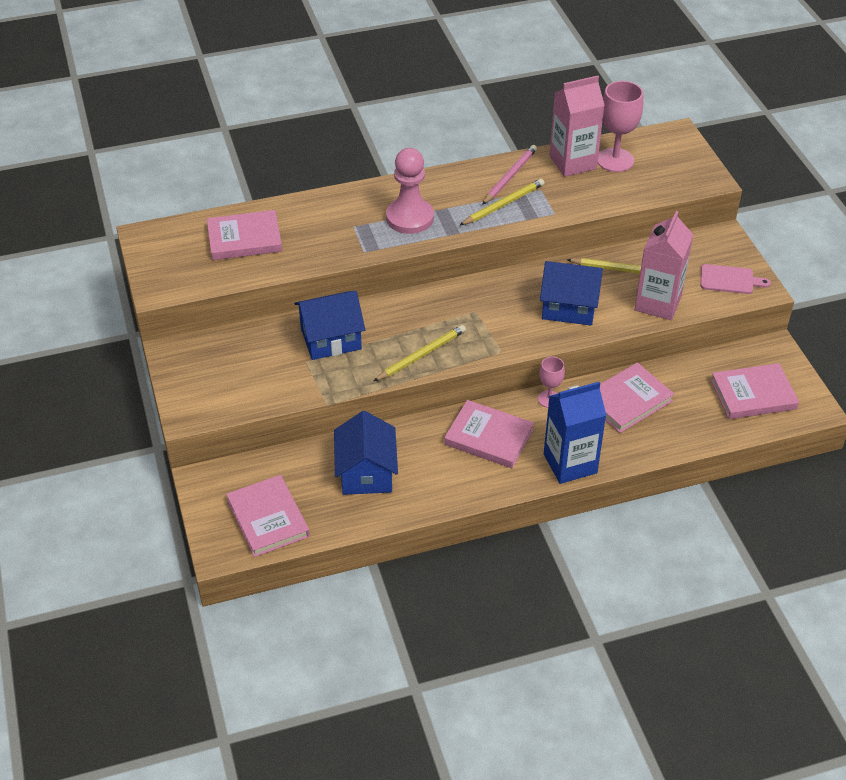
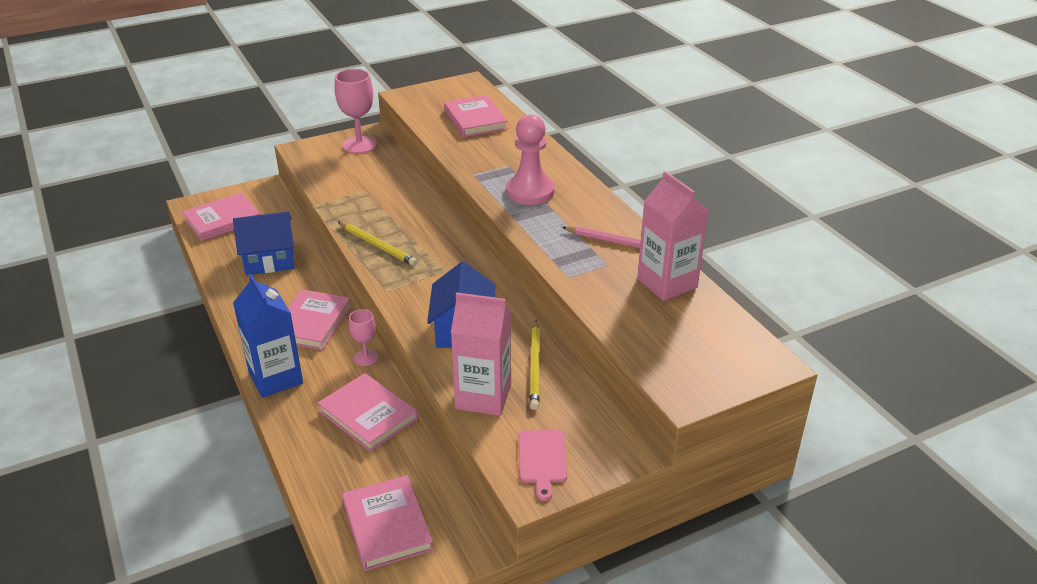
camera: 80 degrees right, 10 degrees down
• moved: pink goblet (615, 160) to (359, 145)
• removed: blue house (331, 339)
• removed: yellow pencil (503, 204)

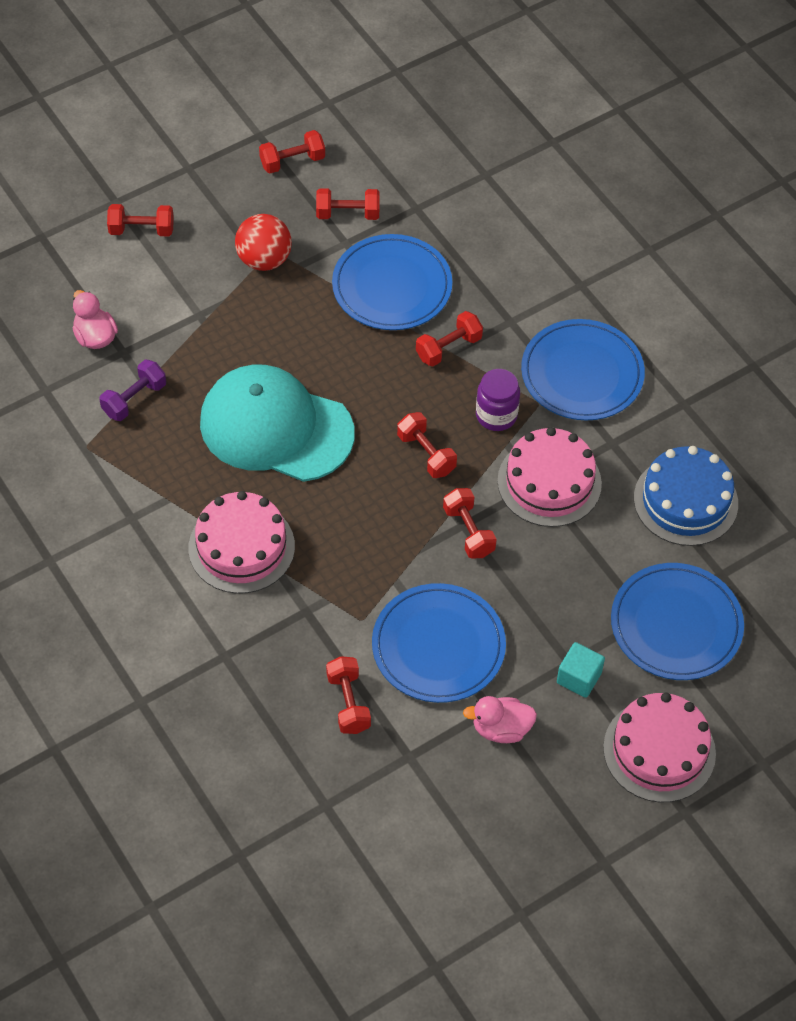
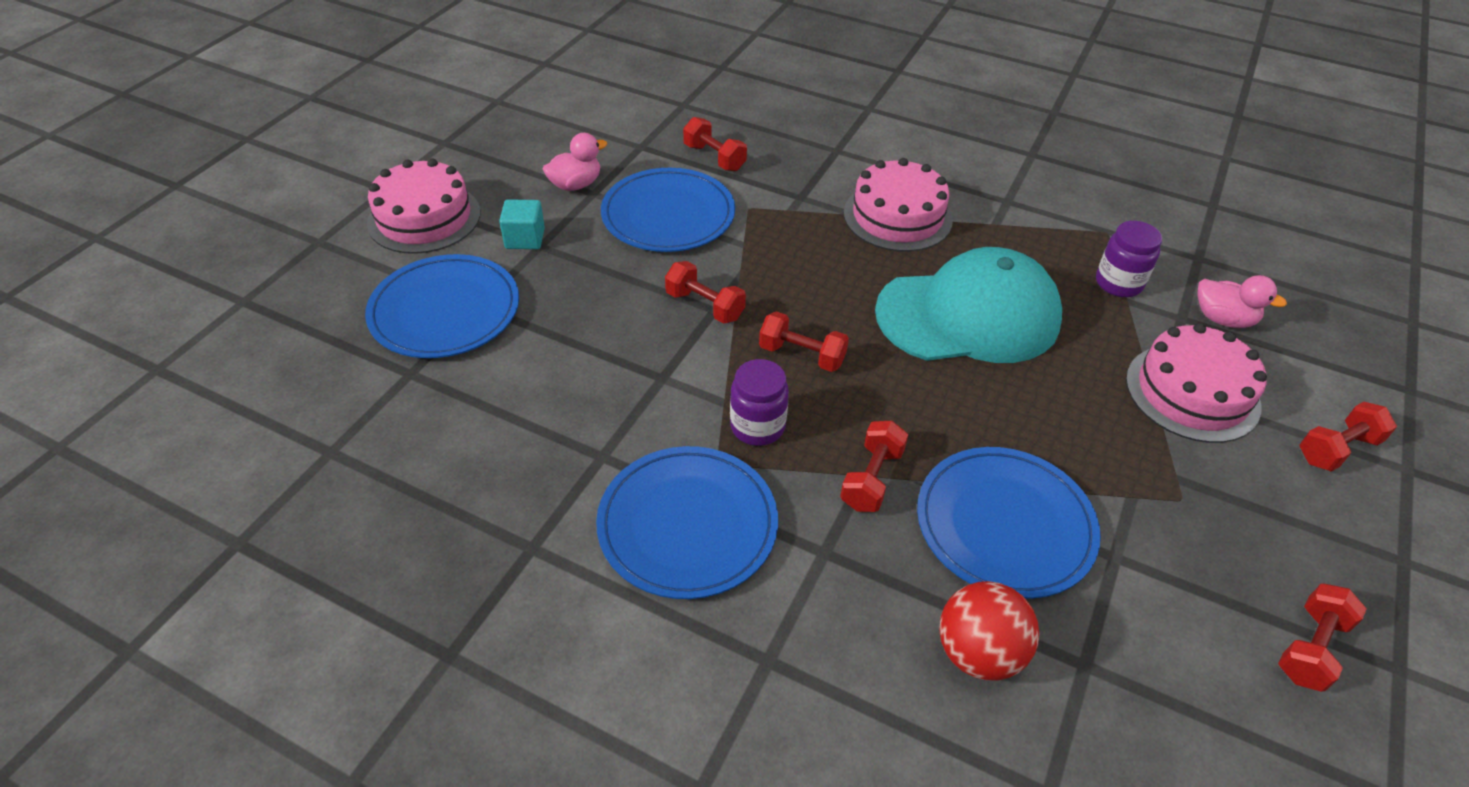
camera: 150 degrees right, 10 degrees down
• moved: red ball (264, 260) to (978, 652)
• replaced: purple dumbbell (134, 399) to purple jar (1118, 283)
• moved: pink cake (549, 482) to (1192, 392)
• removed: red dumbbell (348, 214)
• removed: blue cake (685, 501)

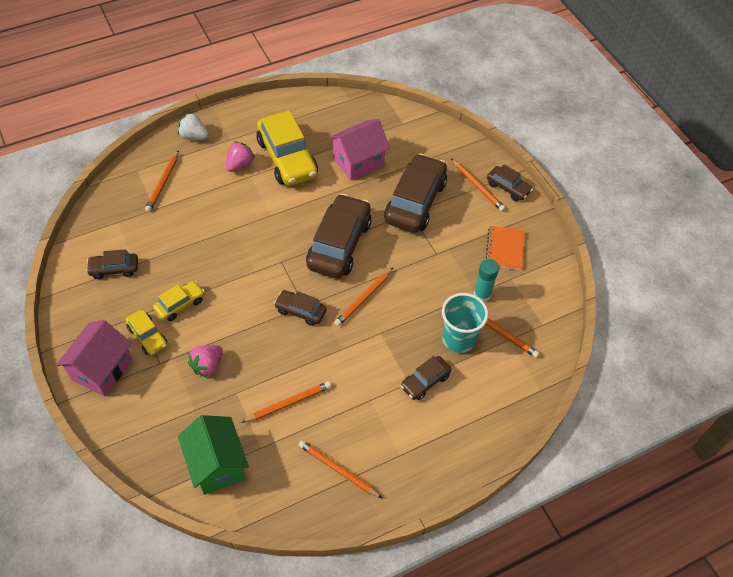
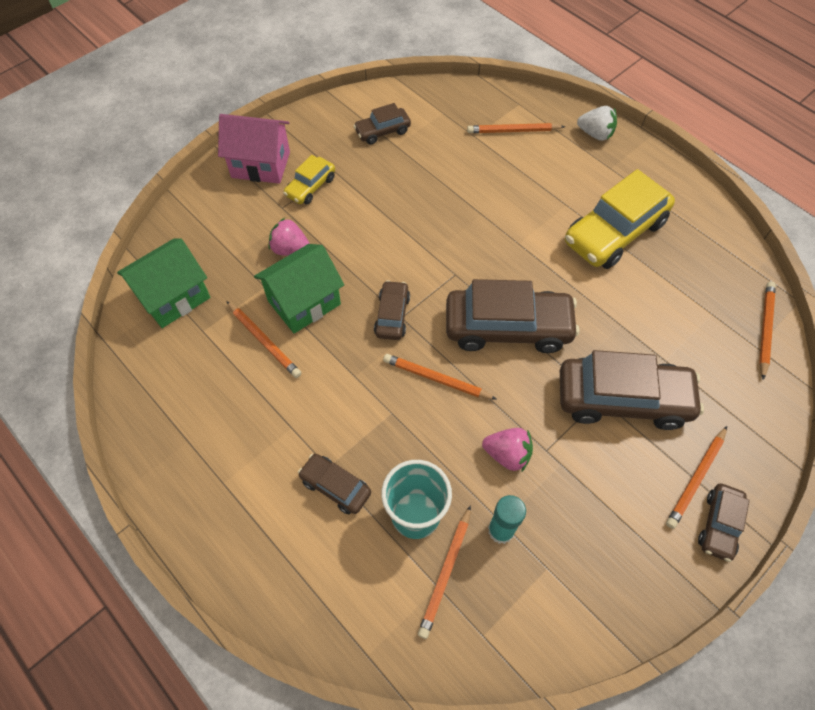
camera: 75 degrees right, 5 degrees up
• added: green house (304, 302)
• turned: brown car (114, 269) = (382, 131) 90 degrees counterclockwise
• moved: pink strawberry (240, 165) to (507, 454)
• turned: white strawberry (194, 136) = (595, 134) 105 degrees clockwise
• moved: orange pencil (338, 470) to (765, 329)
• removed: yellow car (180, 304)
• removed: pink house (358, 162)
• removed: orange notebook (505, 249)

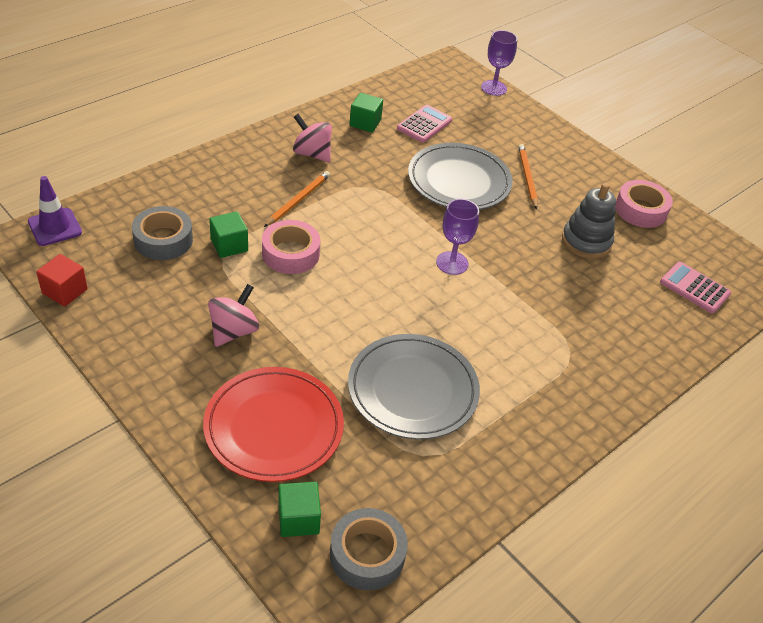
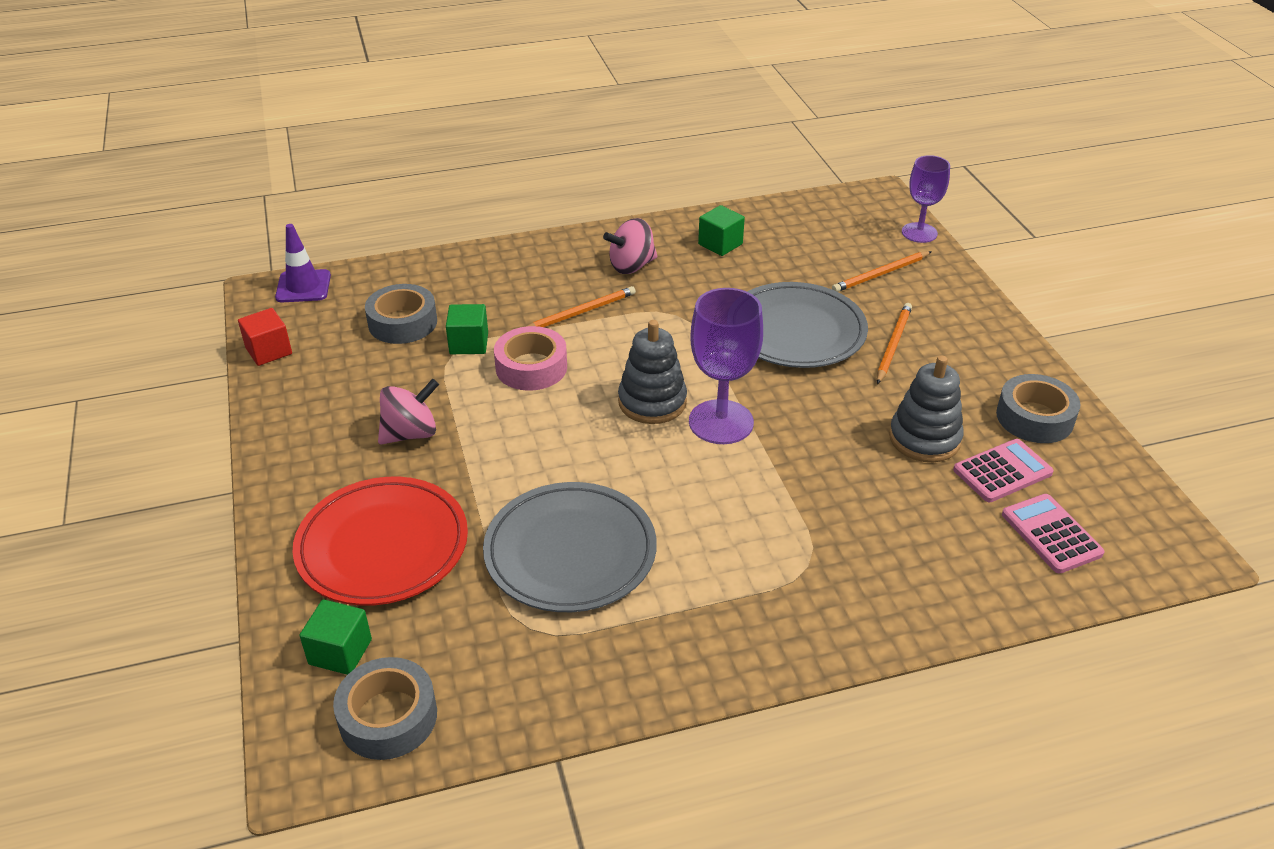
camera: 30 degrees right, 5 degrees down
• turned: pink spinning top (312, 154) = (631, 266) 90 degrees counterclockwise
• added: grey stacking toy (652, 402)
• resized: purple goblet (452, 263) = (721, 422) x1.50
• added: orange pencil (880, 274)
• moved: pink calculator (424, 124) to (1002, 472)
• recoloured: pink tape (640, 210) to grey tape (1034, 417)

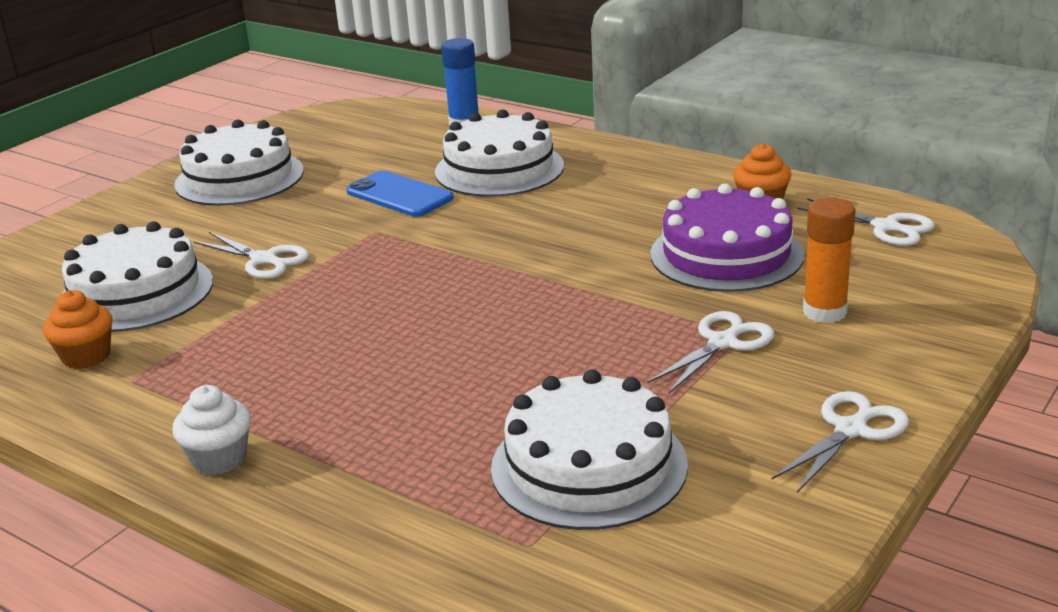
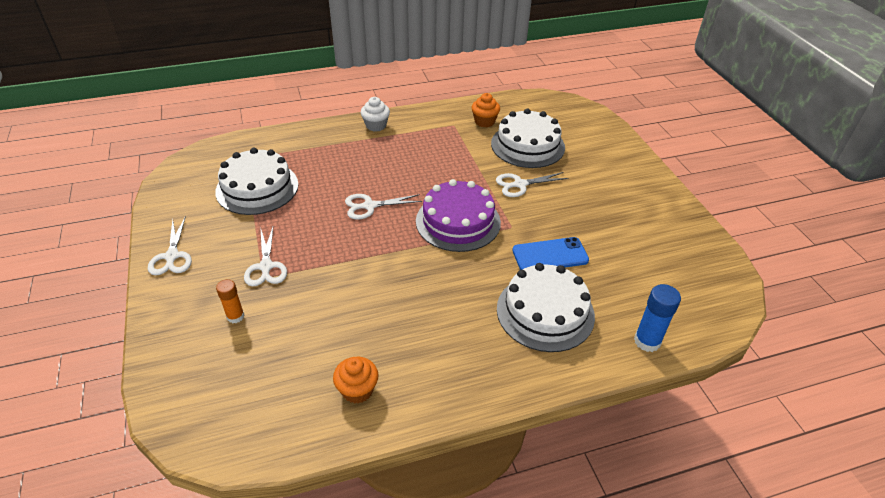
camera: 125 degrees right, 15 degrees up
• resized: orange glue stick (824, 312) = (235, 316) x0.66
• moved: white scissors (885, 227) to (369, 206)
• moved: purple cake (726, 254) to (458, 221)
• removed: white cake (239, 178)

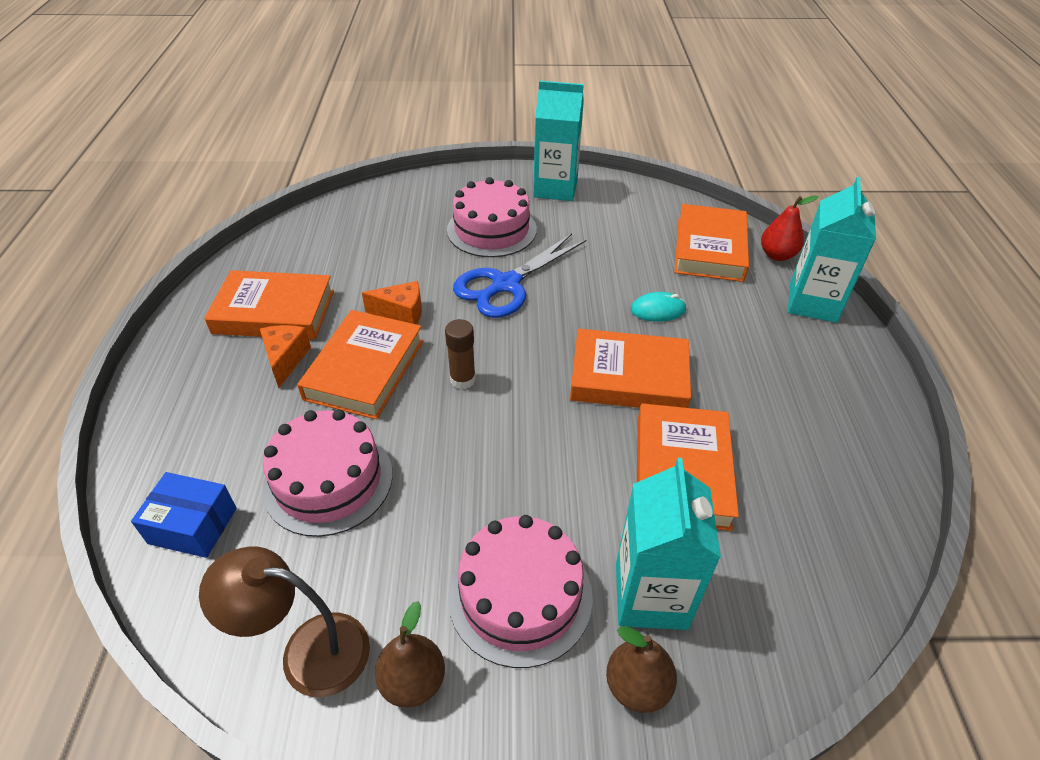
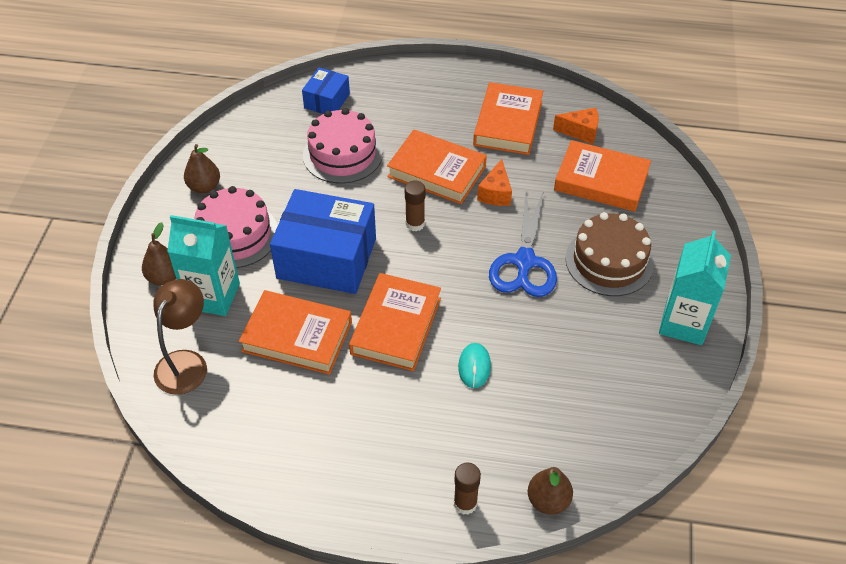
camera: 100 degrees right, 5 degrees up
• moved: brown lamp (308, 651) to (186, 362)
• added: blue box (327, 258)
• replaced: turquoise carton (812, 303) to brown glue stick (465, 503)
• turned: blue scissors (505, 284) = (524, 262) 135 degrees counterclockwise
• recoloured: red pear (777, 255) to brown pear (548, 500)
• moved: orange cheese (285, 359) to (580, 132)
• moved: orange book (709, 249) to (601, 181)
• recoloured: pink cake (491, 229) to brown cake (609, 261)

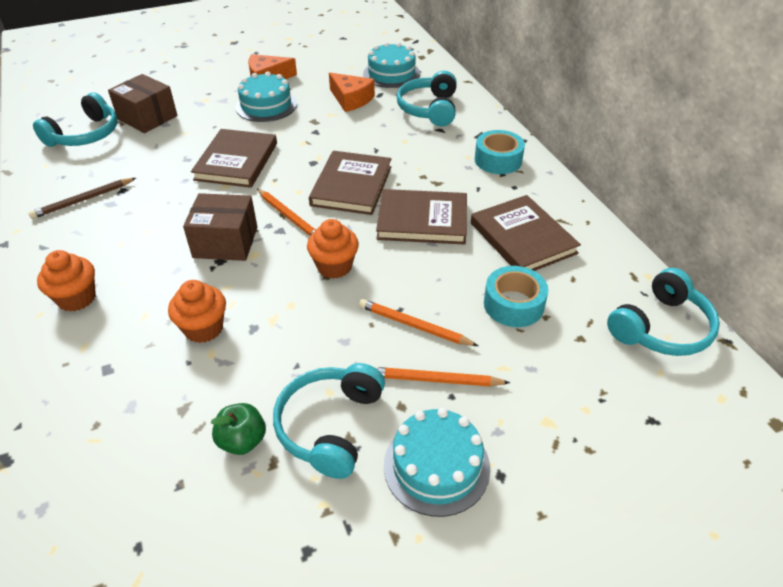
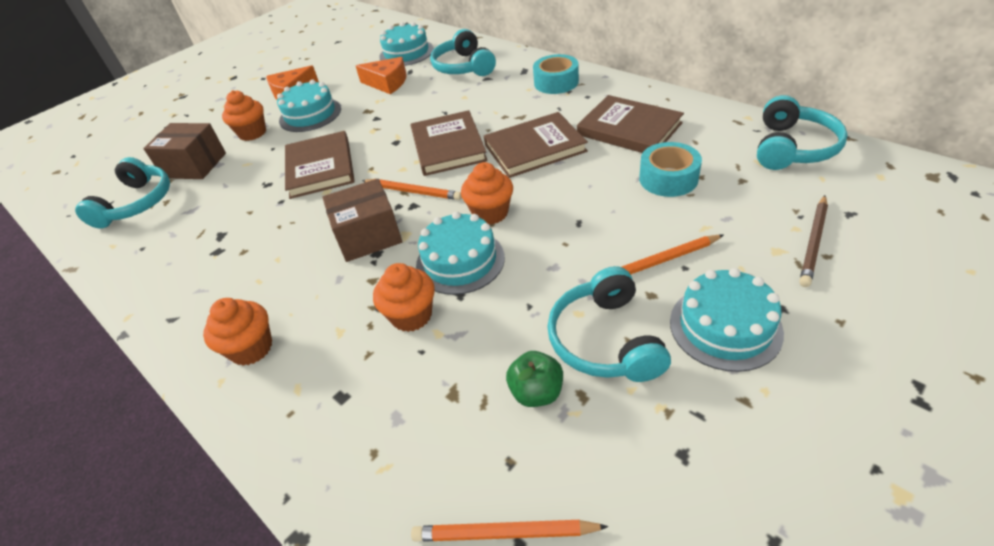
camera: 20 degrees left, 0 degrees up
• added: orange cupcake (252, 133)
• moved: orange pencil (414, 326) to (504, 533)
• added: turquoise cake (460, 261)
• moved: brown pencil (83, 200) to (813, 242)

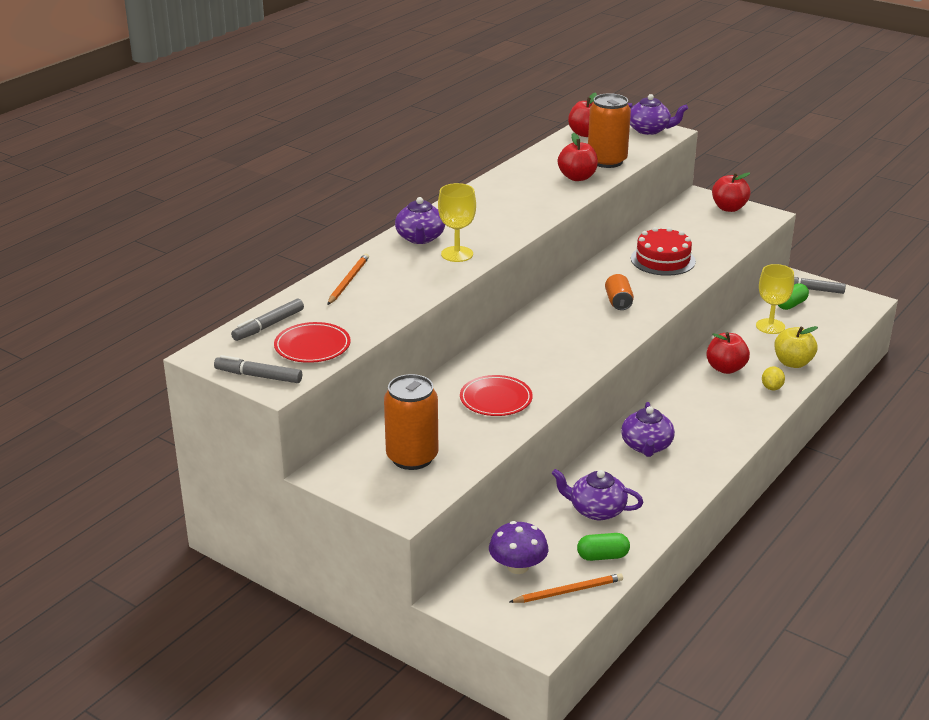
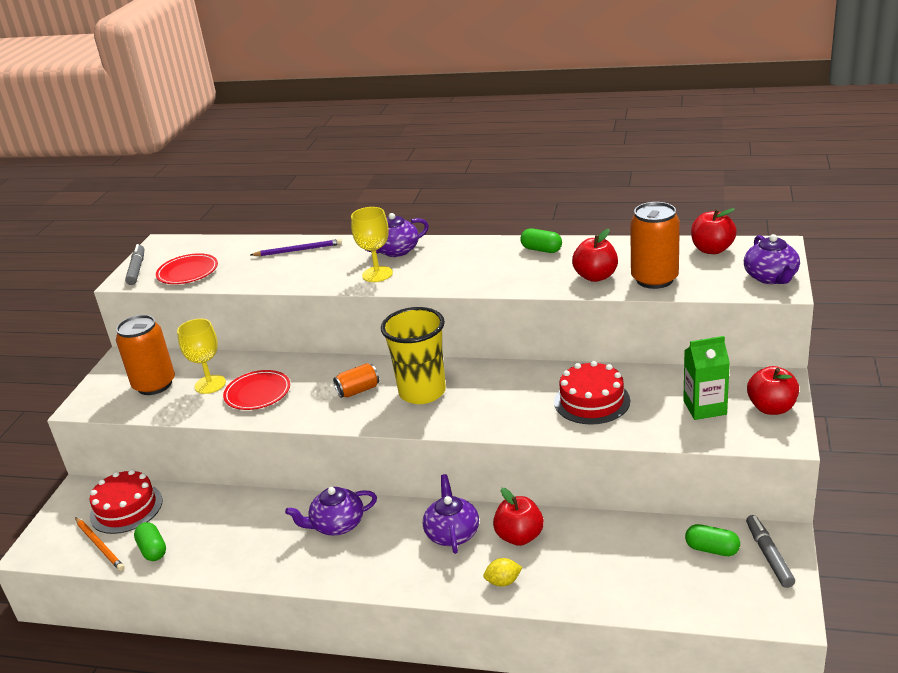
camera: 70 degrees right, 0 degrees up
• replaced: purple mushroom (518, 567) to red cake (126, 508)
• moved: yellow goblet (770, 326) to (210, 384)
• recoloured: orange pencil (348, 281) to purple pencil (298, 250)
• moved: orange can (618, 302) to (358, 390)
• added: yellow cup (422, 392)
• moved: purple teapot (596, 510) to (452, 533)
• added: green capsule (541, 250)
• added: green carton (704, 407)
• removed: grey marker (268, 325)
• removed: yellow apple (793, 363)

